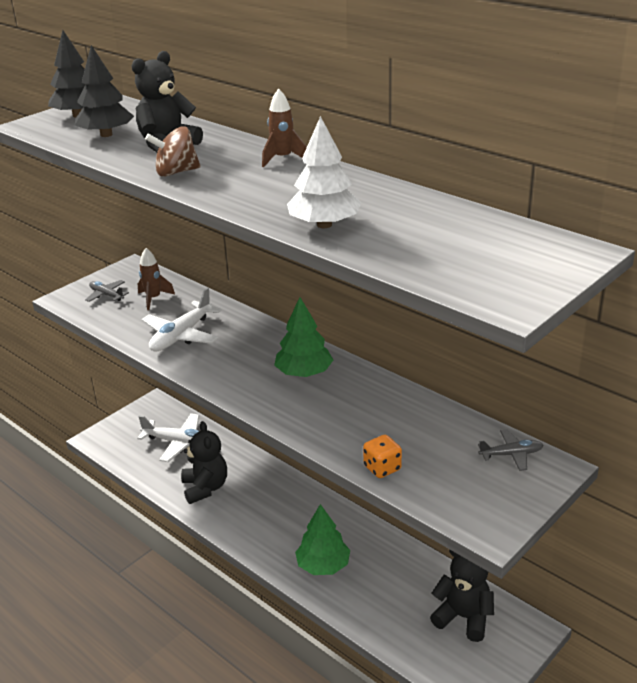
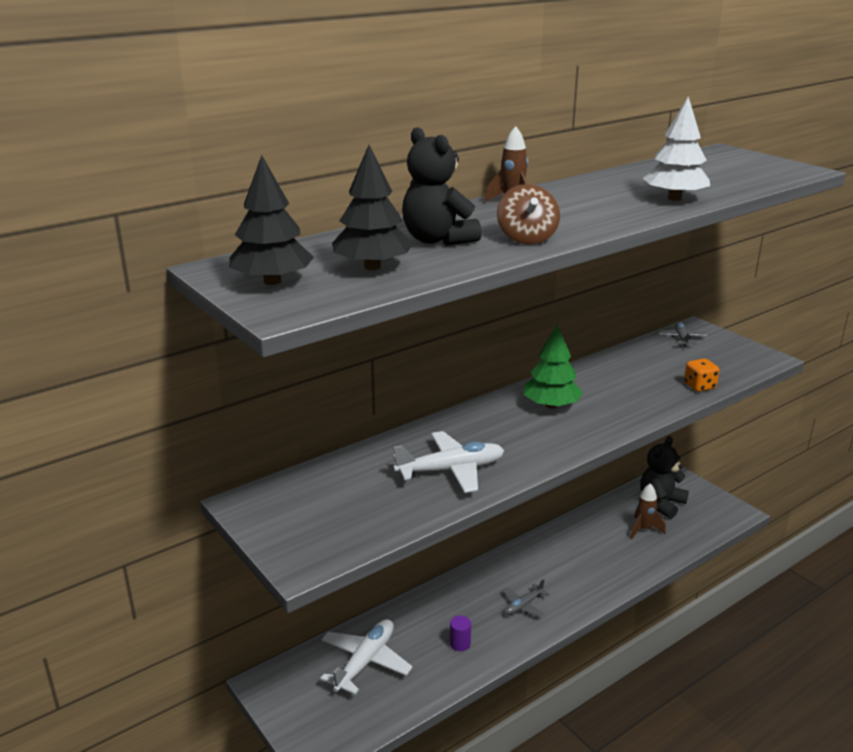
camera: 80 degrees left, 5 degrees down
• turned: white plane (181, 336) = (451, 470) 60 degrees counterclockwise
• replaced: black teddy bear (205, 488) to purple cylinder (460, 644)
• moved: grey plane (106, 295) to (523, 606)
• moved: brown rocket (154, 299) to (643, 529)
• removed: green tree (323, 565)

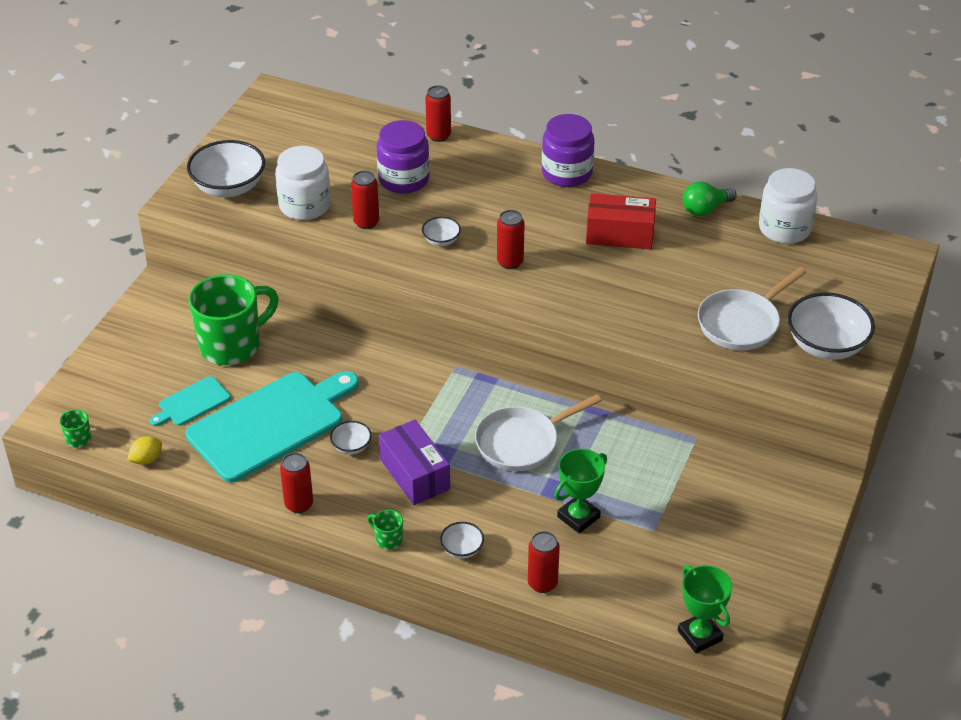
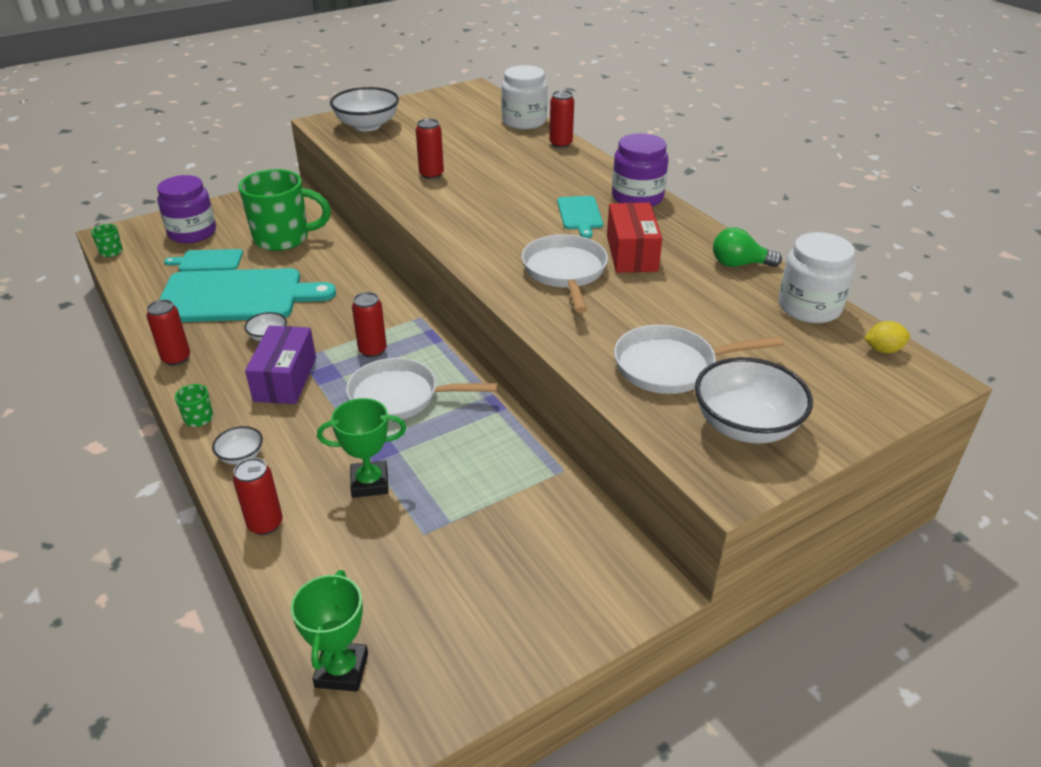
camera: 35 degrees right, 5 degrees down
• moved: purple jar (403, 179) to (192, 233)
• moved: red can (510, 262) to (372, 350)
• moved: white jar (305, 205) to (524, 121)
• added: white pan (565, 272)
• added: turquoise cutting board (580, 214)
• turned: red box (620, 234) = (632, 253) 45 degrees clockwise
• moved: yellow lemon (146, 459) to (883, 350)
• removed: white bowl (441, 240)

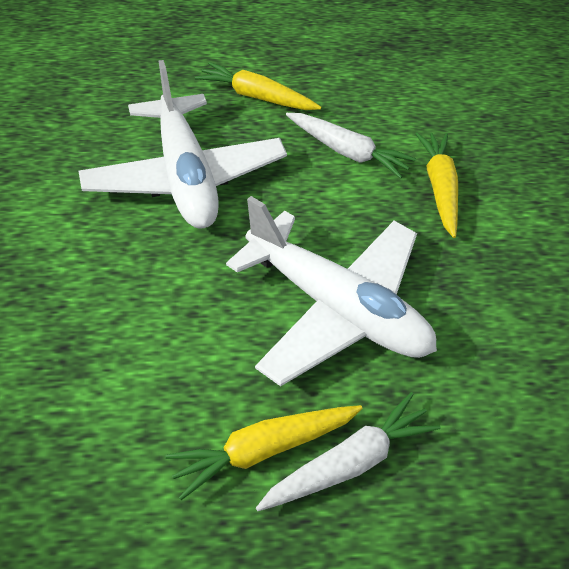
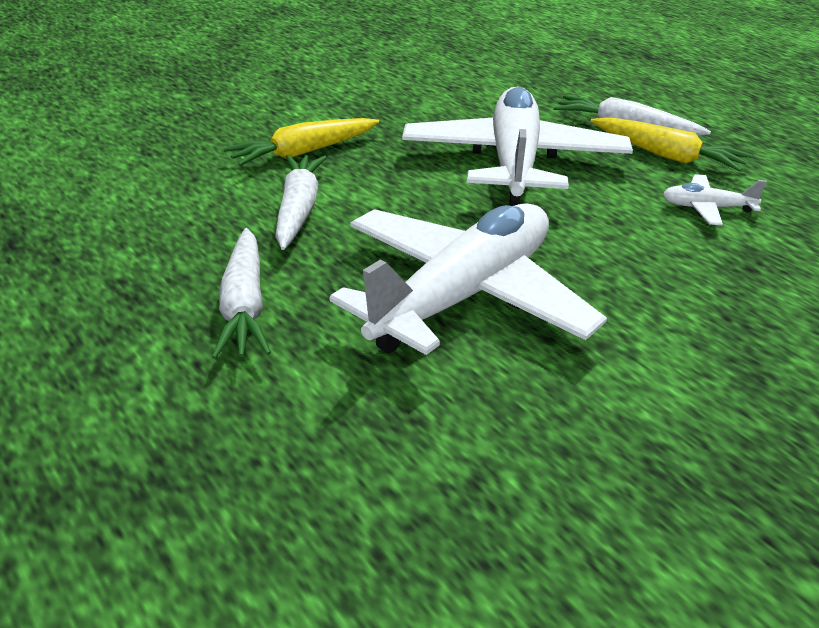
camera: 120 degrees left, 15 degrees down
• recoloured: yellow carrot (256, 97) to white carrot (244, 305)
• added: white plane (707, 208)

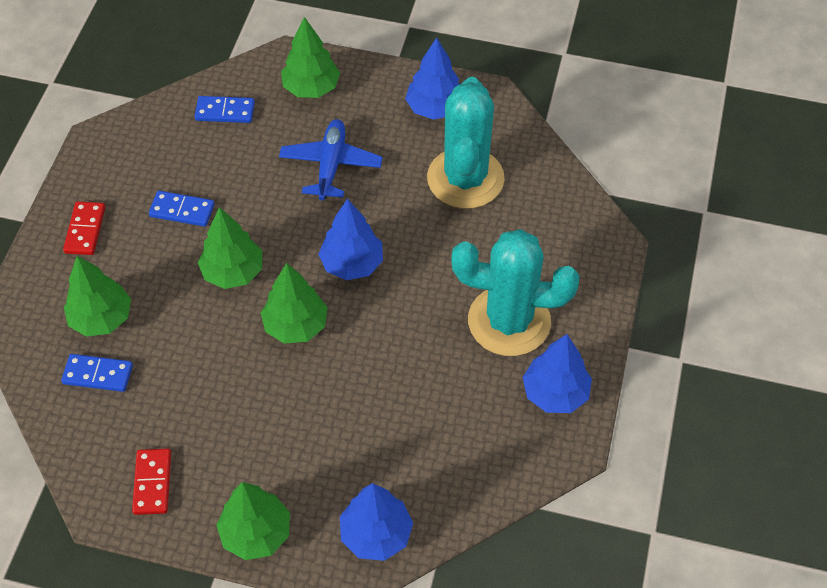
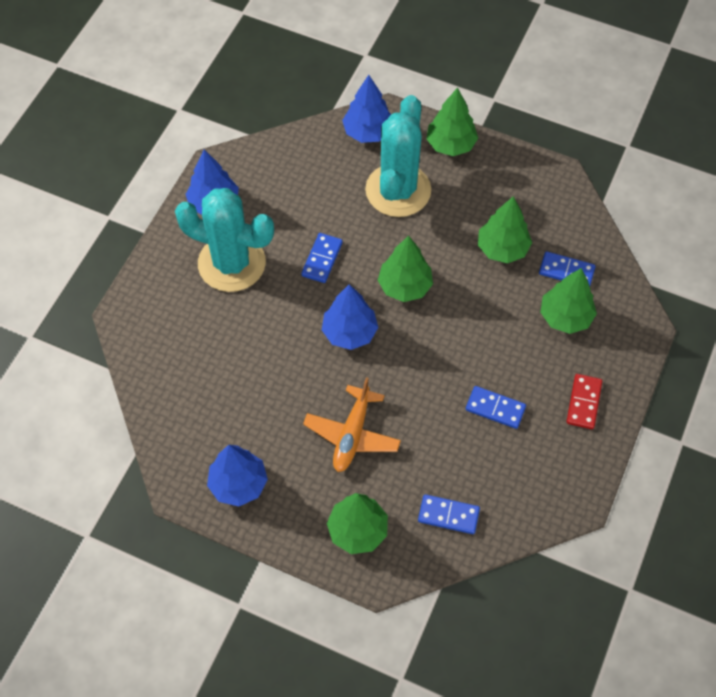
camera: 170 degrees left, 5 degrees up
• added: blue domino (322, 259)
• recoloured: blue plane (331, 165) to orange plane (352, 434)
• moved: turquoise cactus (465, 178) to (398, 190)
• moved: green tree (233, 272) to (502, 248)
• removed: red domino (152, 483)

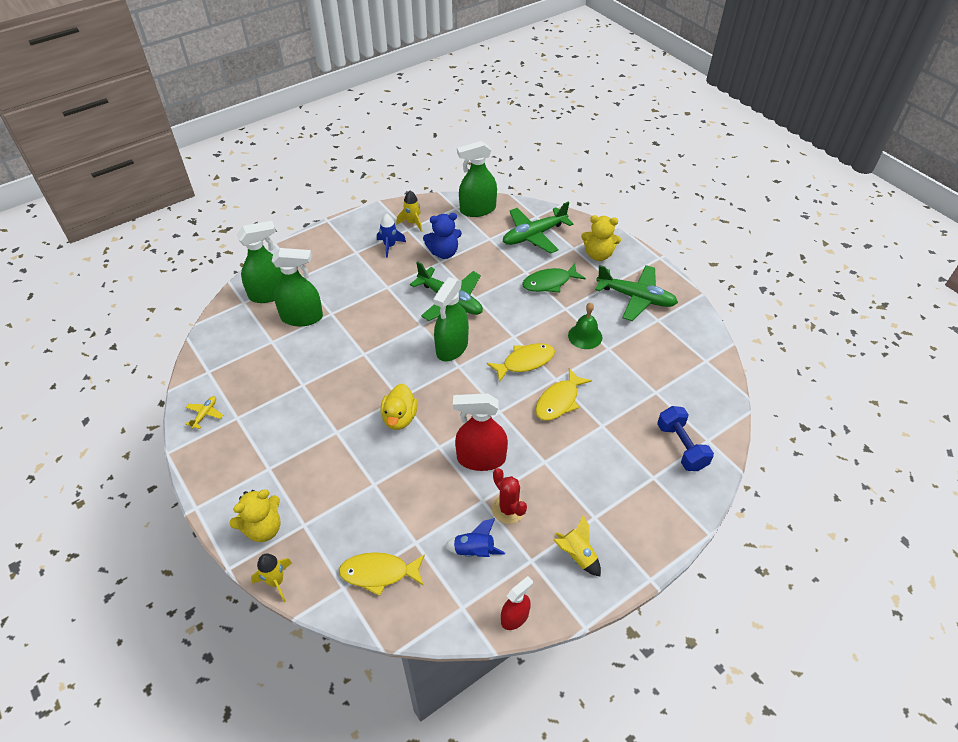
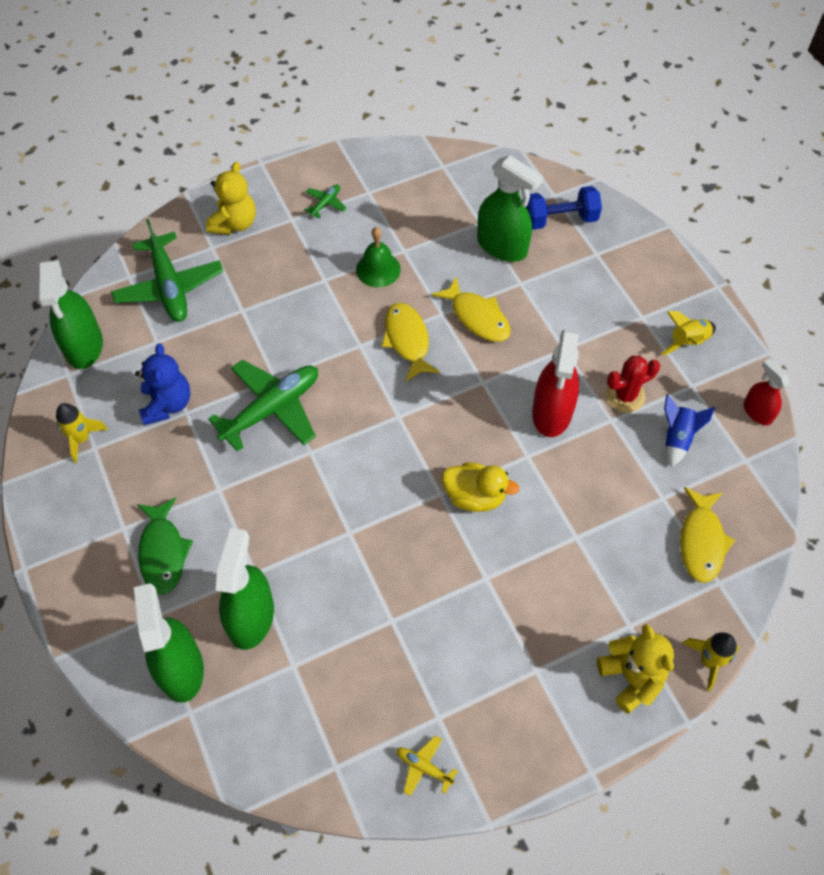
camera: 80 degrees left, 10 degrees up
• moved: green fish (549, 283) to (163, 552)
• resized: green plane (636, 297) = (325, 203) x0.44
• moved: green spray bottle (452, 347) to (502, 246)
• removed: blue rocket (390, 246)

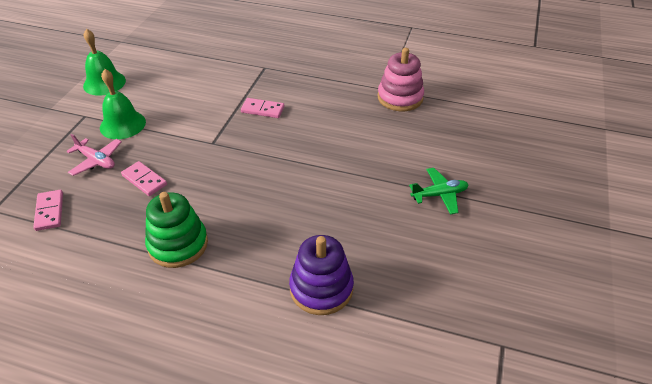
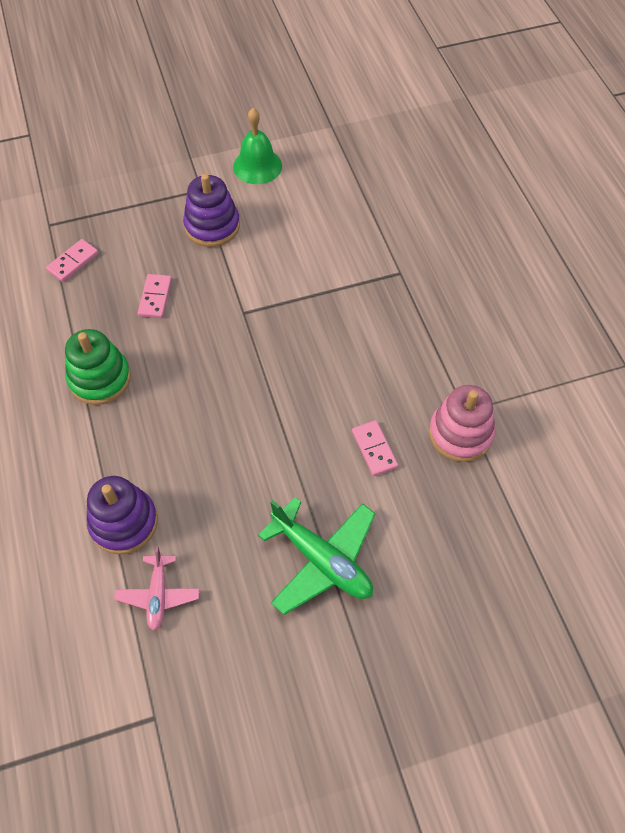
camera: 55 degrees right, 15 degrees up
• moved: pink plane (96, 161) to (158, 595)
• replaced: green bell (122, 124) to purple stacking toy (212, 226)
• resized: green plane (439, 195) = (322, 560) x1.68
• moved: pink domino (262, 110) to (374, 449)

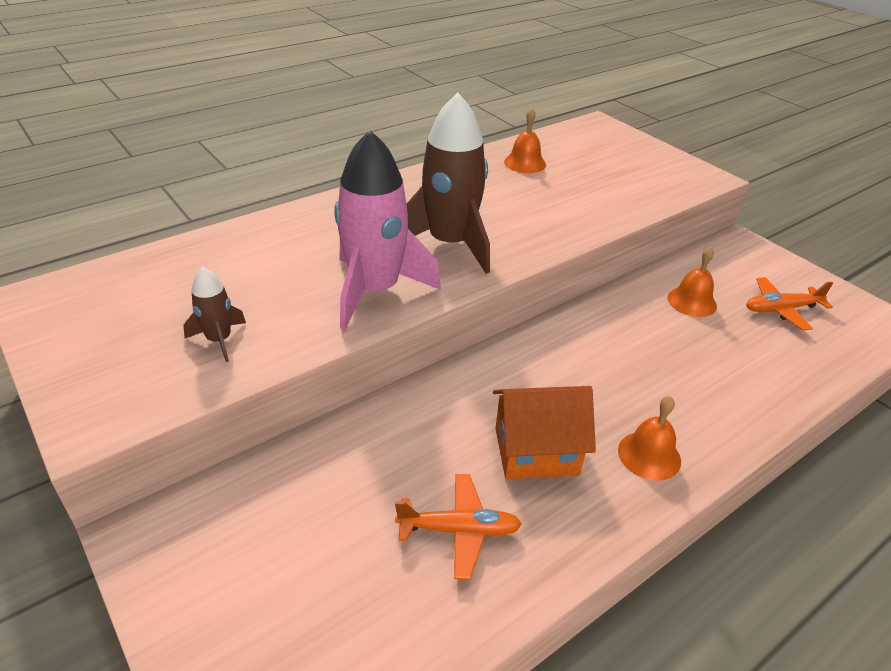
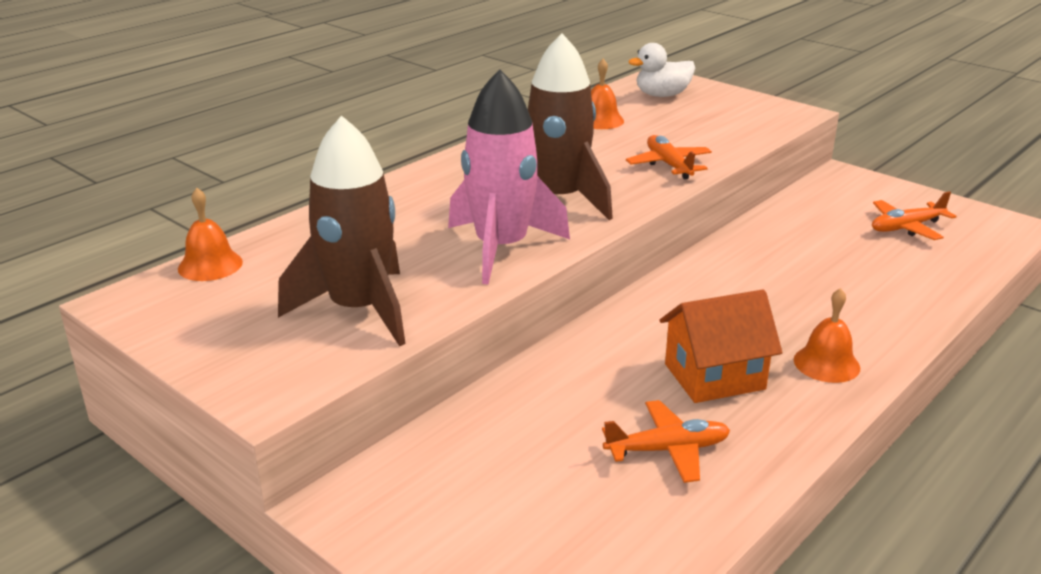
camera: 10 degrees left, 10 degrees down
• moved: orange bell (692, 301) to (210, 265)
• resized: brown rocket (219, 340) = (359, 310) x2.09
• added: orange plane (669, 165)
• added: white duck (662, 95)

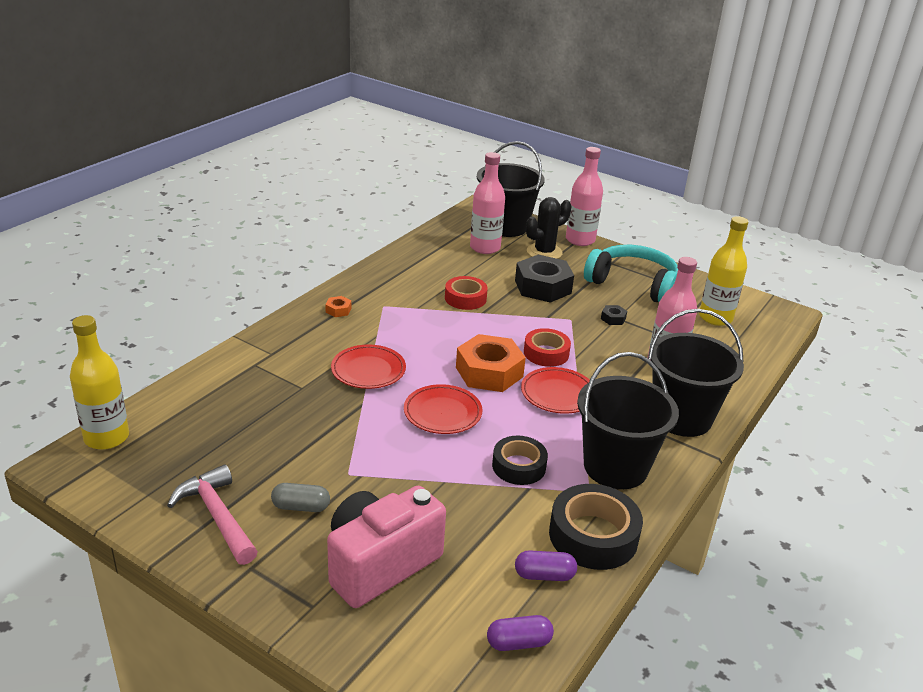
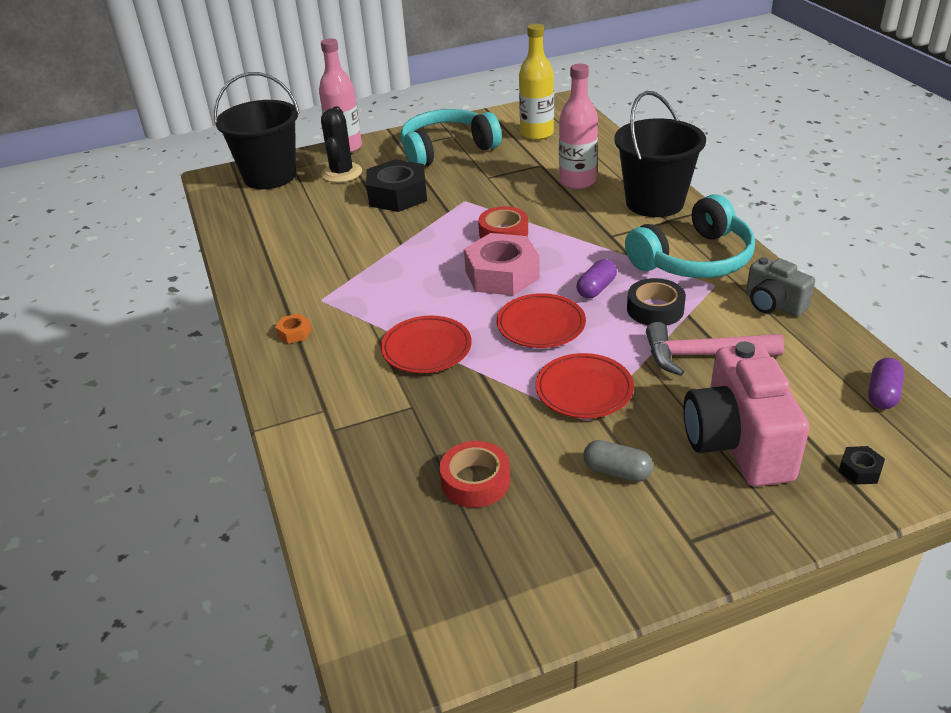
camera: 50 degrees left, 5 degrees up
• moved: red tape (465, 298) to (475, 481)
• recoloured: orange nut (489, 372) to pink nut (502, 274)
• moved: red plate (558, 394) to (584, 390)
• moved: purple capsule (544, 575) to (596, 288)
• turned: grey capsule (301, 507) = (617, 471) 75 degrees clockwise
• replaced: black bucket (615, 467) to turquoise headphones (694, 259)
• moved: pink hammer (217, 516) to (702, 355)
• replaced: black tape (593, 536) to grey camera (773, 304)
• moved: black nut (613, 318) to (859, 470)
• removed: yellow bottle (106, 437)
• removed: pink bottle (485, 248)

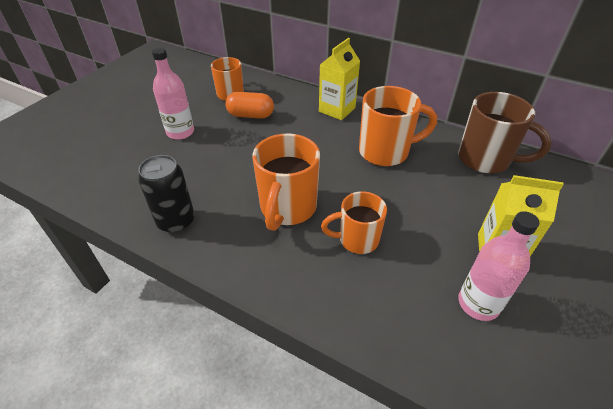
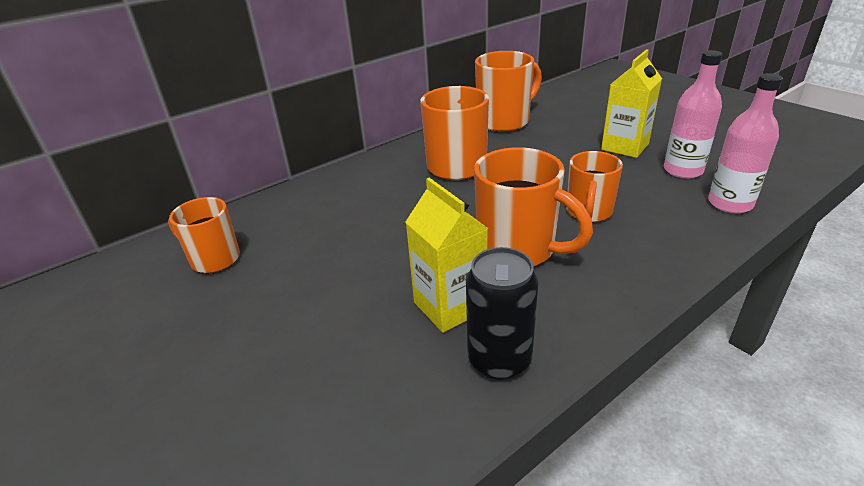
camera: 65 degrees left, 10 degrees down
• moved: yellow carton (337, 110) to (450, 306)
• recoloured: brown mug (486, 160) to orange mug (505, 121)
• moved: pink bottle (180, 132) to (730, 203)
• removed: orange capsule (250, 115)

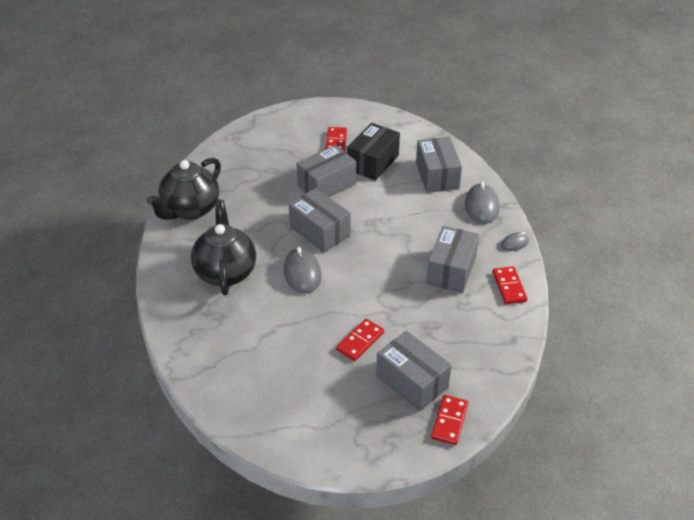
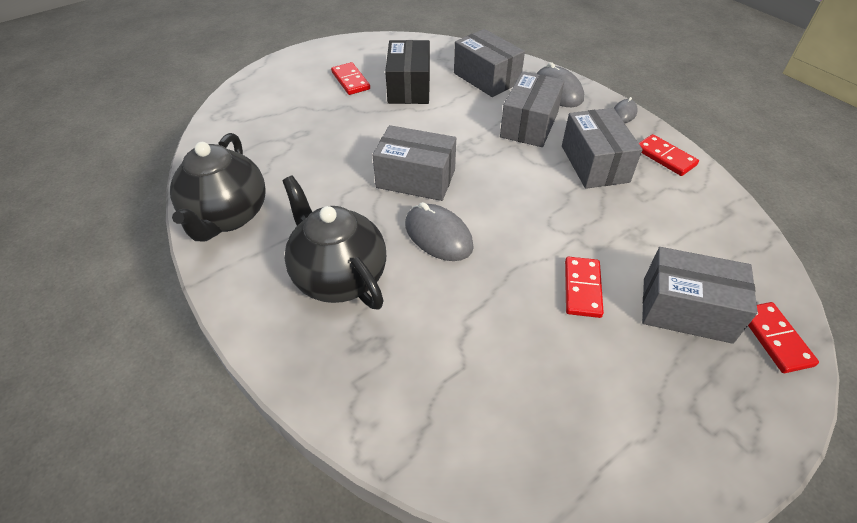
camera: 30 degrees left, 5 degrees up
• moved: grey box (326, 185) to (529, 124)

